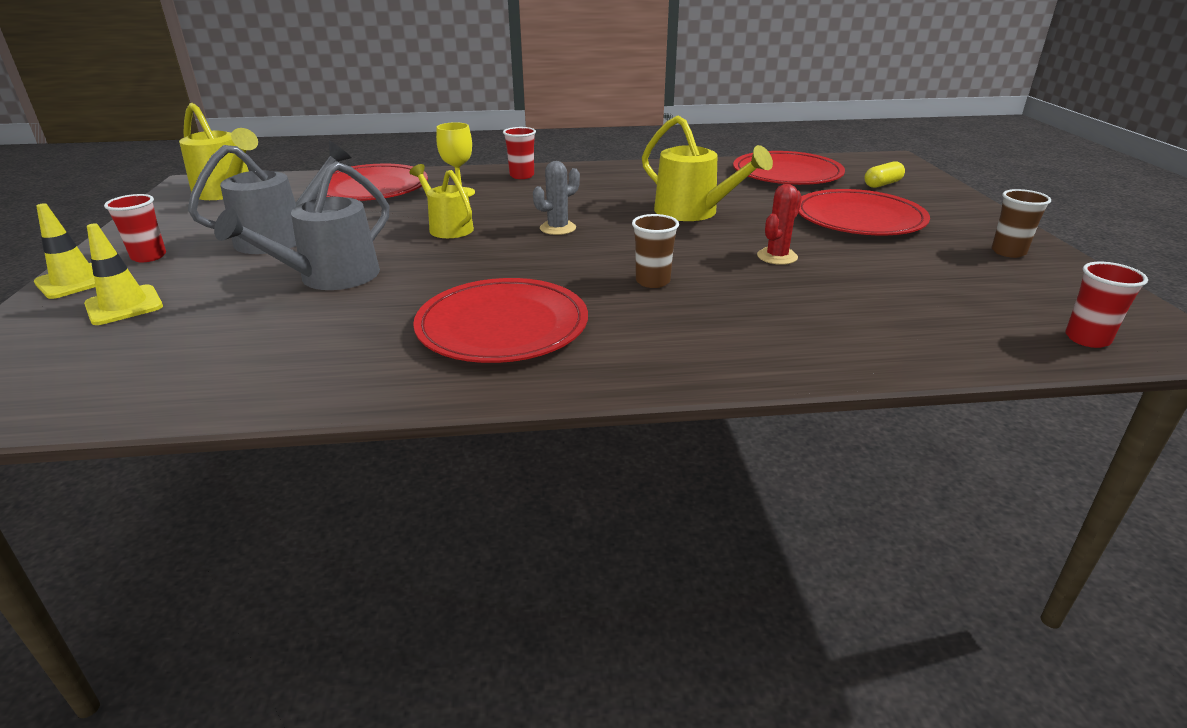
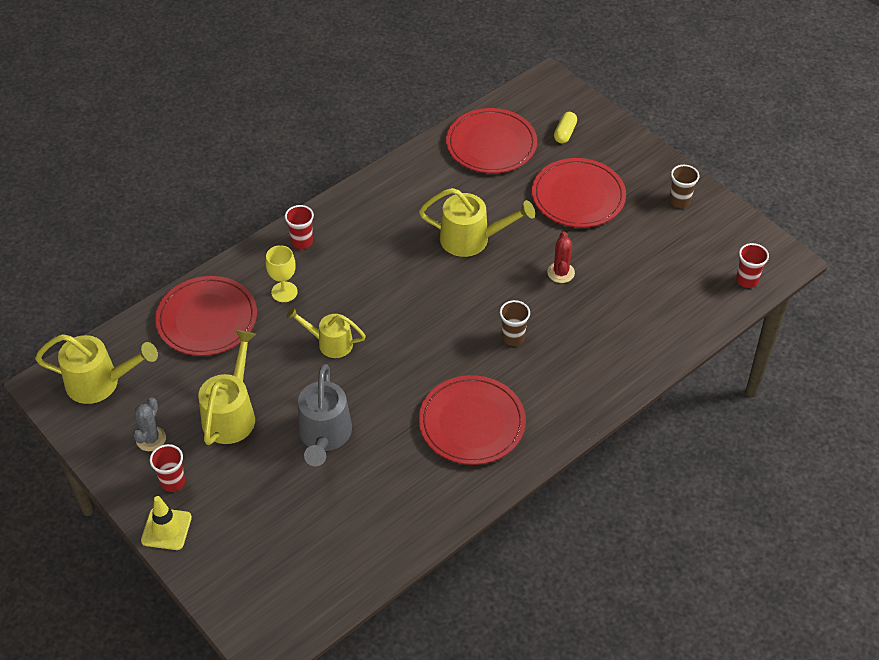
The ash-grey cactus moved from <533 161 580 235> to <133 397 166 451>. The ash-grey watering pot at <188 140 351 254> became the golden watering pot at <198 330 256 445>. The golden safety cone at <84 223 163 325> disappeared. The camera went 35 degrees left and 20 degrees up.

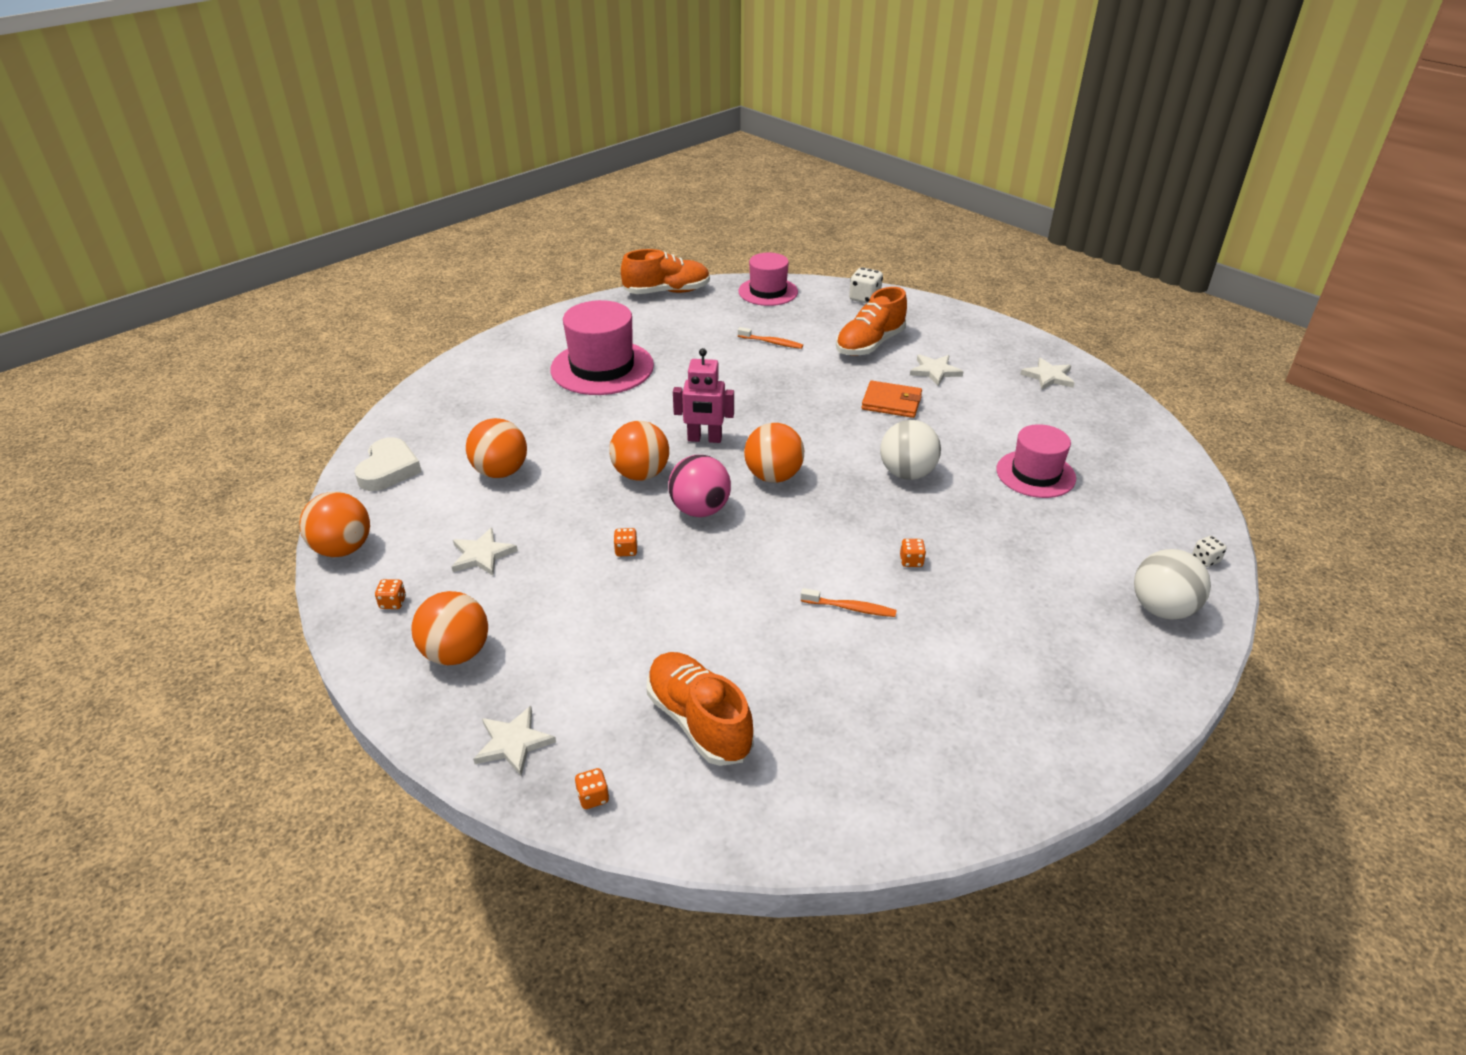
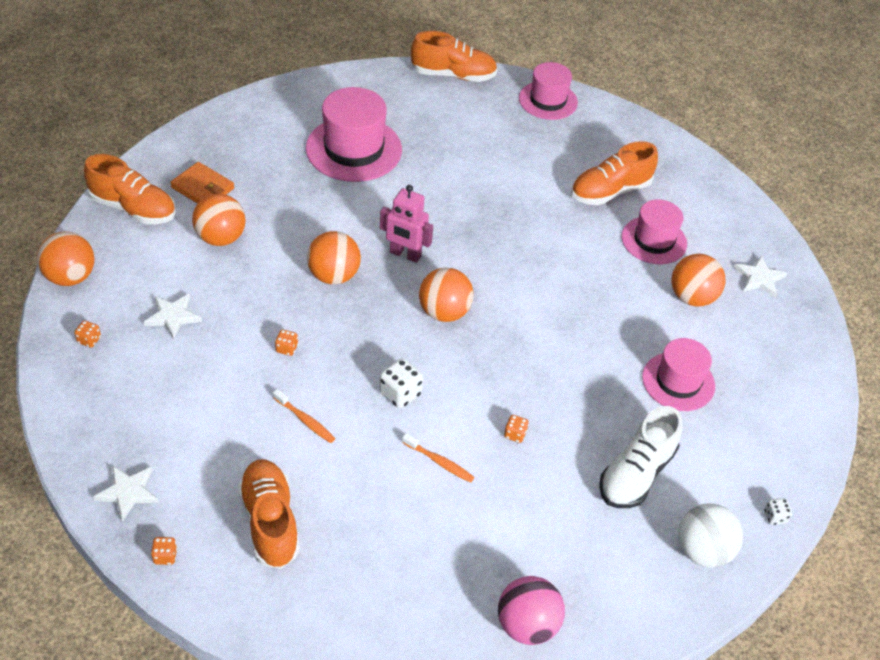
The snow-white heart at <354 437 422 491> was replaced by the orange sneaker at <84 154 176 224>. The orange card wallet moved from <862 381 922 418> to <170 162 234 204>. The orange toothbrush moved from <738 327 803 349> to <273 389 335 443>. The snow-white game die moved from <849 267 883 303> to <379 358 423 408>. The rose-pink ball moved from <668 455 731 517> to <498 576 565 645>. The snow-white sneaker at <599 406 682 508> appeared. The snow-white five-pointed star at <910 354 964 386> was replaced by the rose-pink hat at <621 199 687 264>. The orange ball moved from <411 591 488 665> to <671 254 726 307>. The snow-white ball at <880 420 941 480> disappeared. The camera went 15 degrees right and 10 degrees up.

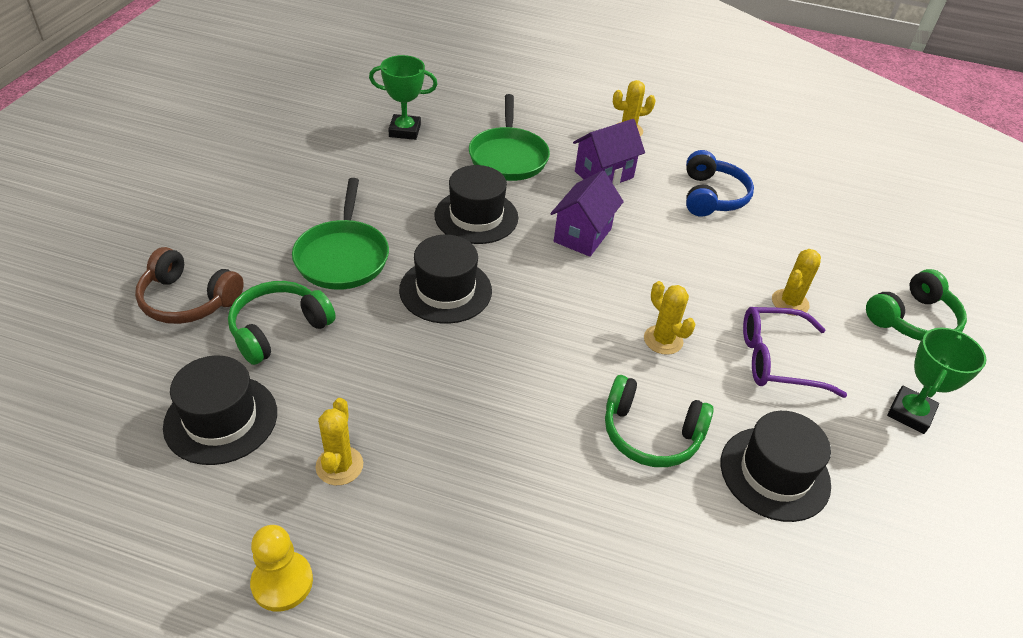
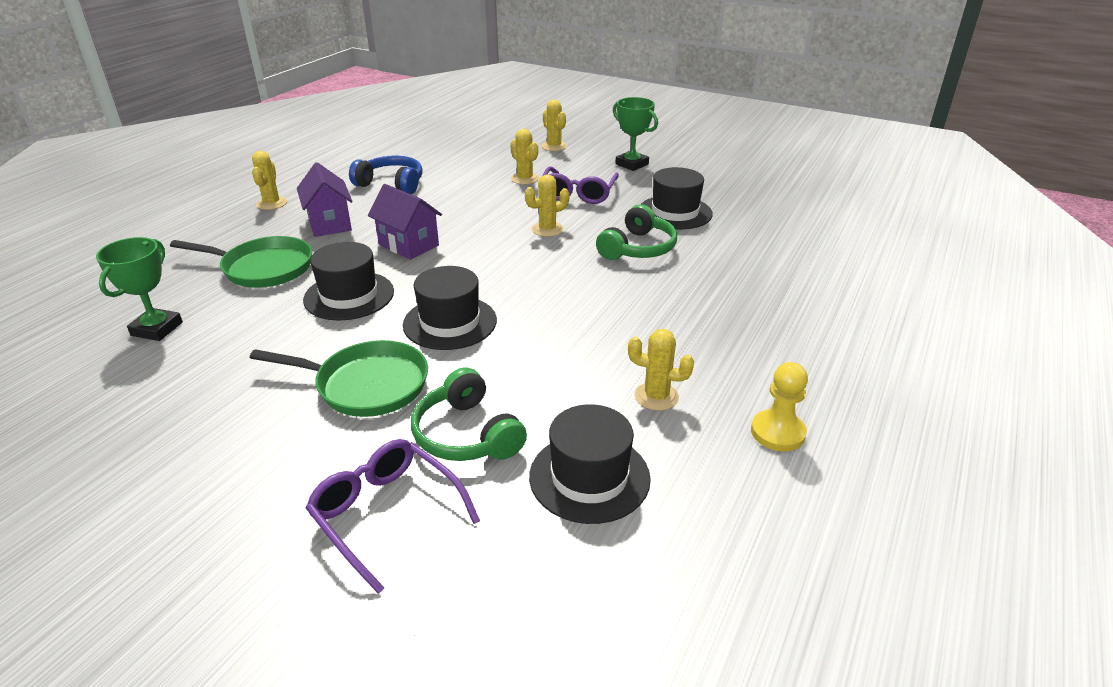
The brown headset at <135 247 244 324> was replaced by the purple eyeglasses at <306 439 480 594>. The leaf-green headset at <866 269 967 341> was replaced by the golden cactus at <542 100 567 151>. The camera went 75 degrees left and 10 degrees down.

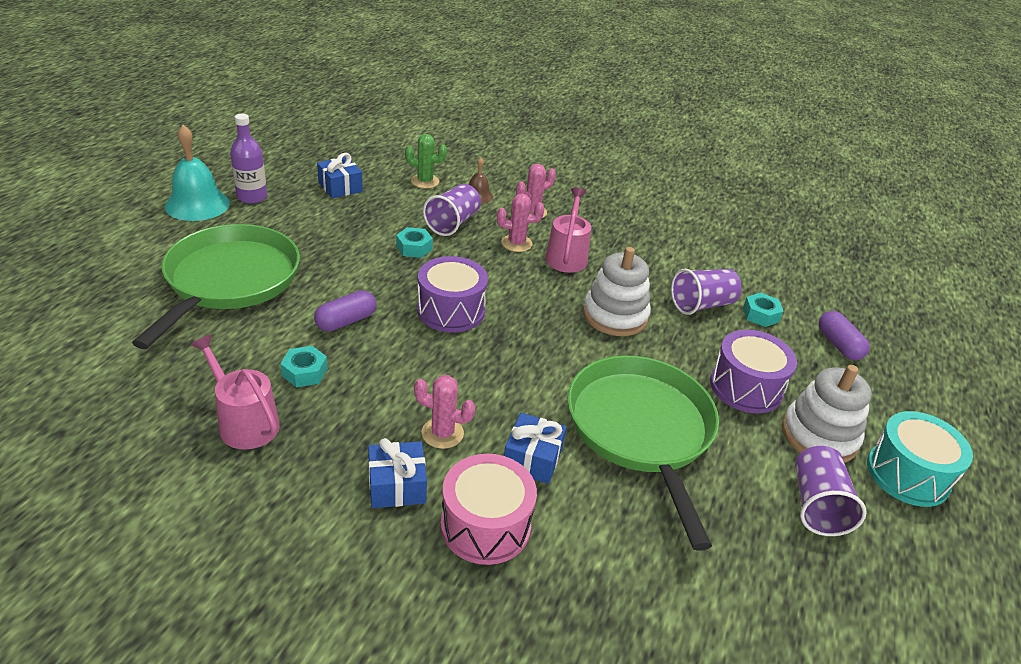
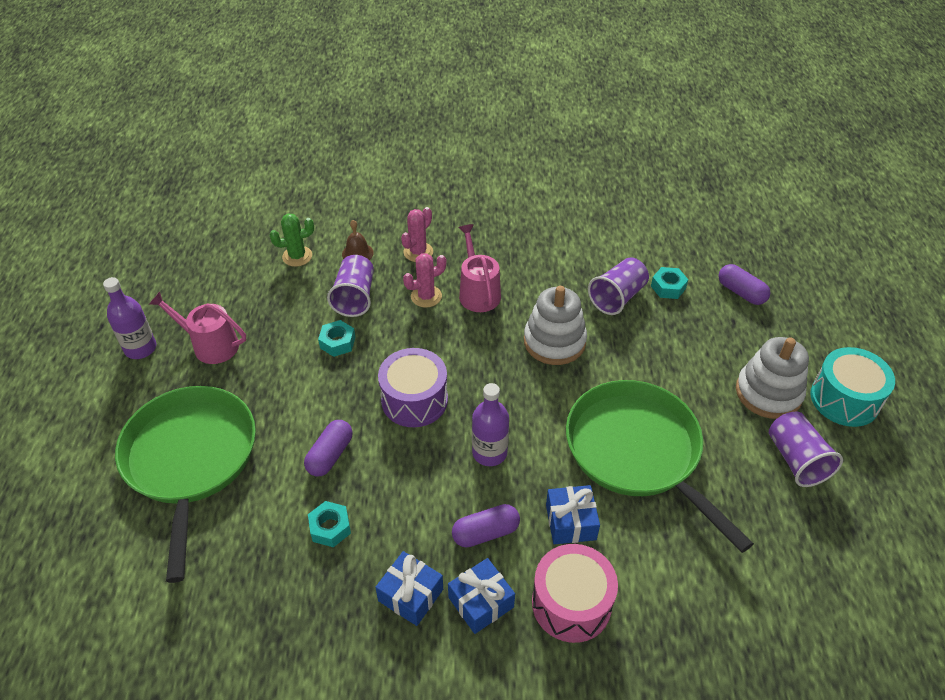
The rose-pink watering pot moved from <191 335 280 450> to <149 292 246 364>. The cobalt present moved from <317 153 363 198> to <375 551 443 626>. The rose-pink cactus at <414 375 476 449> was replaced by the purple pill shape at <452 504 520 548>. The purple bottle at <472 383 509 466> appeared. The turquoise school bell at <165 125 230 221> disappeared. The purple drum at <710 330 797 413> disappeared. The camera went 20 degrees left and 10 degrees up.

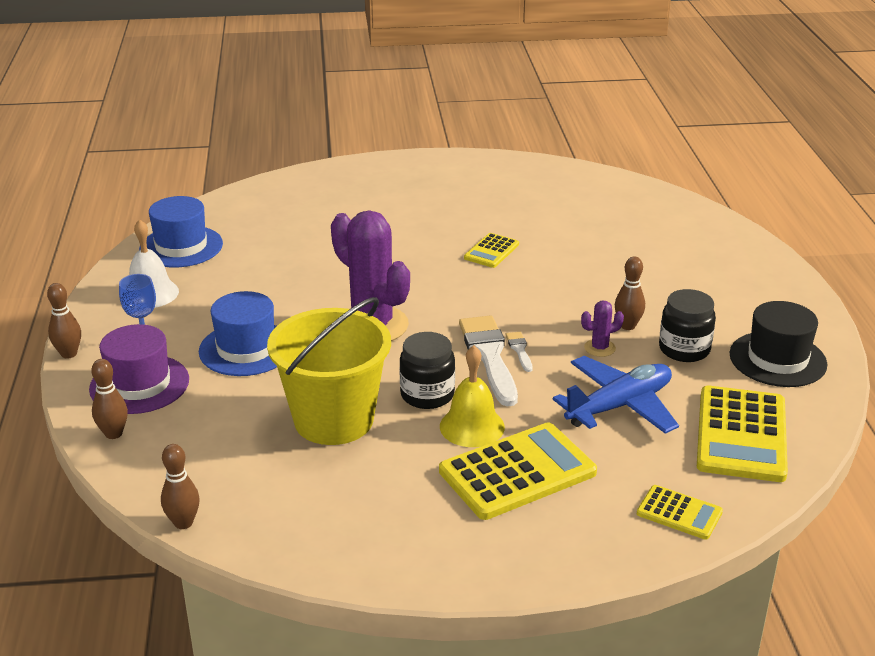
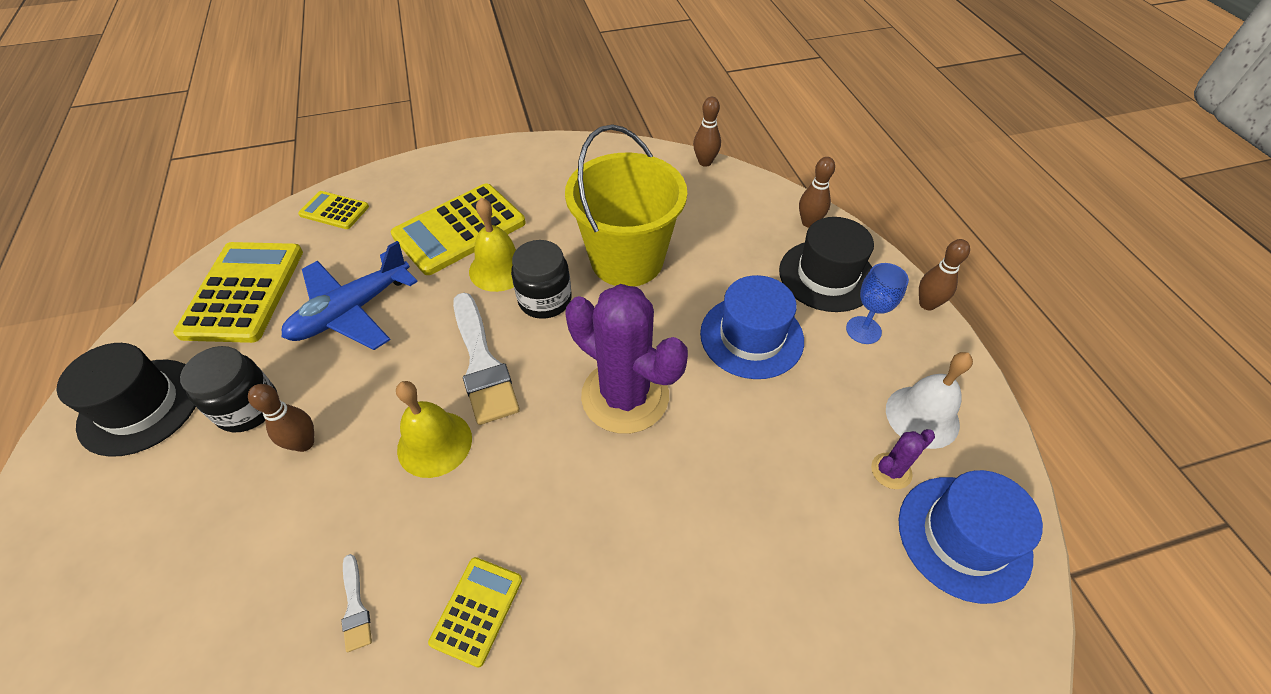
The snow-white brush moved from <506 332 533 372> to <341 554 372 652>. The golden school bell at <396 381 472 478> appeared. The purple hat at <89 324 189 414> became the jet-black hat at <779 217 874 312>. The purple cactus moved from <581 301 624 357> to <871 429 935 489>. The camera went 170 degrees right and 20 degrees up.

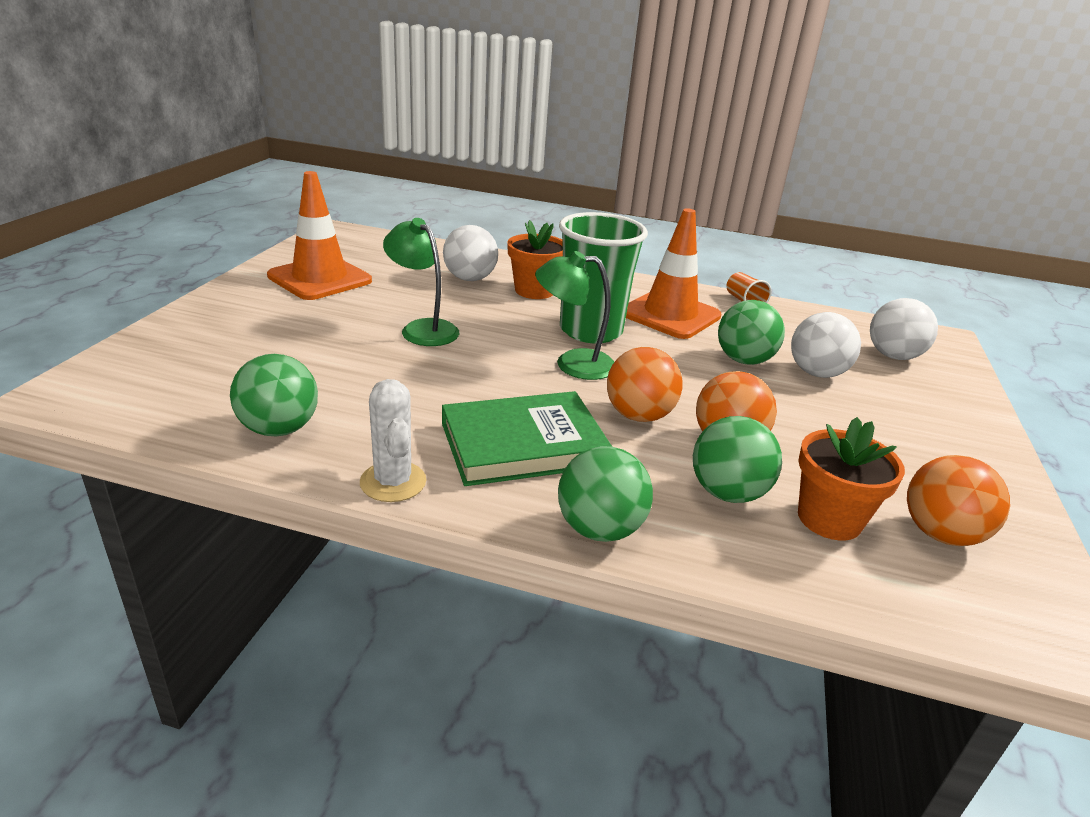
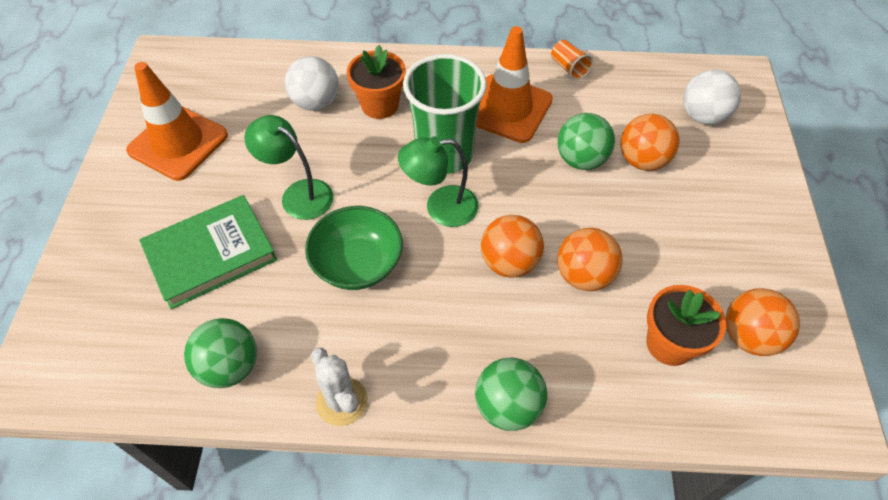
The leaf-green book moved from <442 391 612 486> to <139 195 277 309>. The leaf-green bowl at <305 206 403 290> appeared. The snow-white ball at <791 312 861 378> became the orange ball at <621 114 680 171>. The leaf-green ball at <693 416 782 503> disappeared. The camera went 10 degrees left and 25 degrees up.

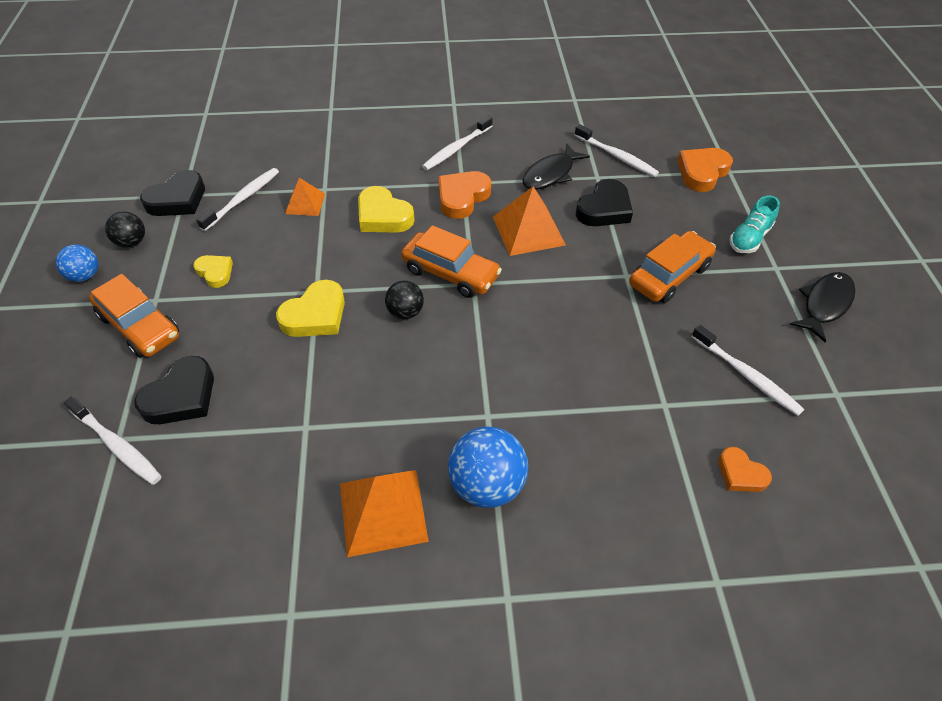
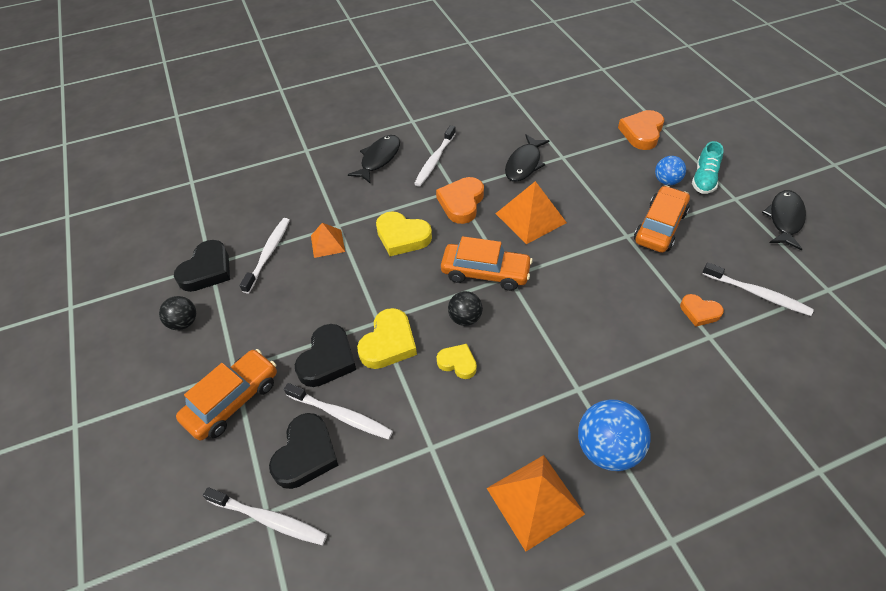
The orange automobile at <89 274 179 358> turned 75 degrees counterclockwise. The snow-white toothbrush moved from <574 124 659 177> to <284 383 393 439>. The jet-black heart moved from <576 179 633 226> to <295 324 356 387>. The jet-black toy fish at <348 135 400 183> appeared. The golden heart moved from <193 255 233 288> to <437 344 477 379>. The cobalt ball moved from <55 244 98 282> to <655 156 686 185>. The orange heart moved from <718 447 772 492> to <680 294 724 327>. The camera went 15 degrees left and 0 degrees up.

